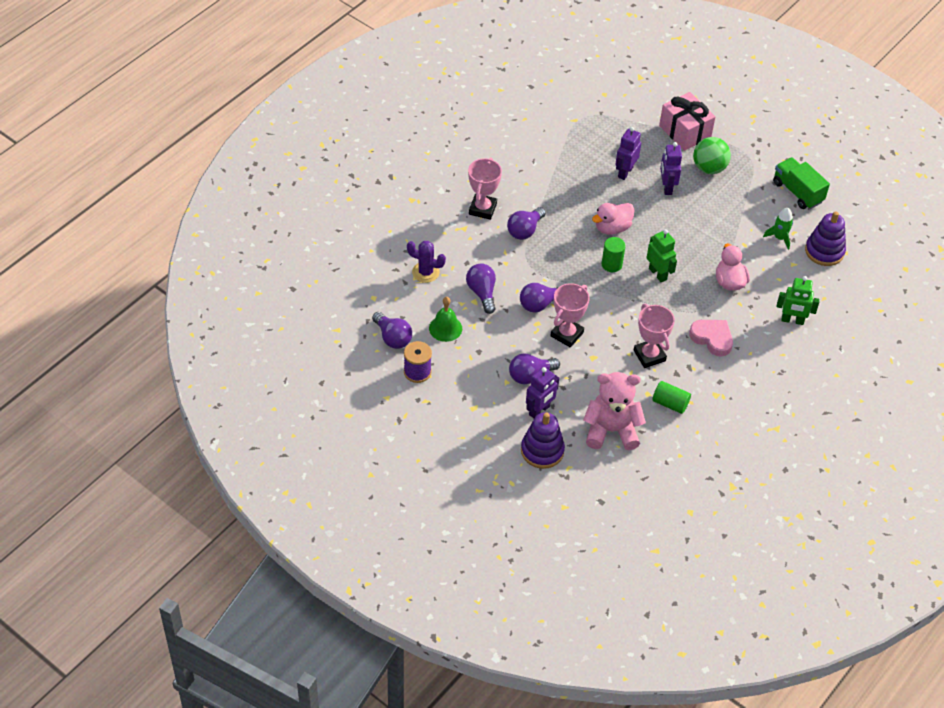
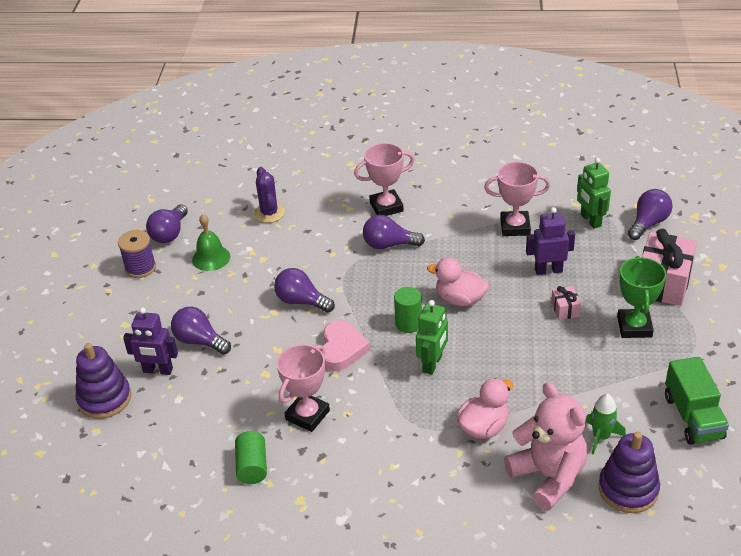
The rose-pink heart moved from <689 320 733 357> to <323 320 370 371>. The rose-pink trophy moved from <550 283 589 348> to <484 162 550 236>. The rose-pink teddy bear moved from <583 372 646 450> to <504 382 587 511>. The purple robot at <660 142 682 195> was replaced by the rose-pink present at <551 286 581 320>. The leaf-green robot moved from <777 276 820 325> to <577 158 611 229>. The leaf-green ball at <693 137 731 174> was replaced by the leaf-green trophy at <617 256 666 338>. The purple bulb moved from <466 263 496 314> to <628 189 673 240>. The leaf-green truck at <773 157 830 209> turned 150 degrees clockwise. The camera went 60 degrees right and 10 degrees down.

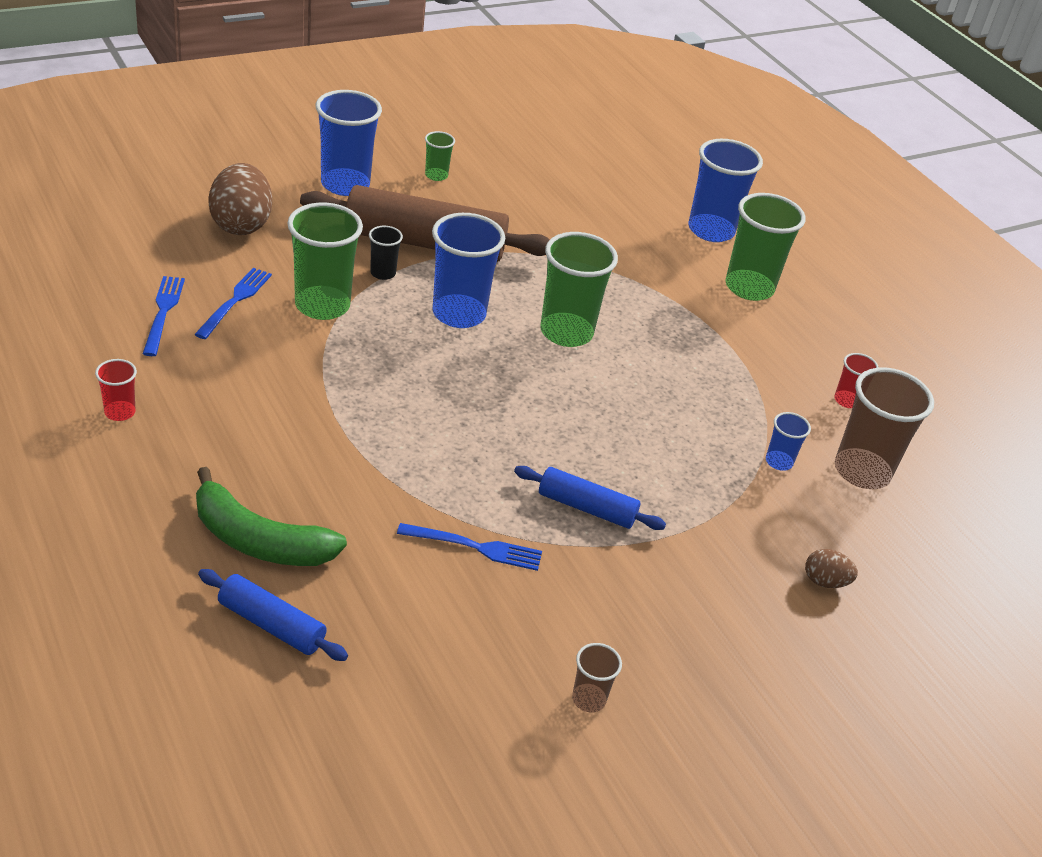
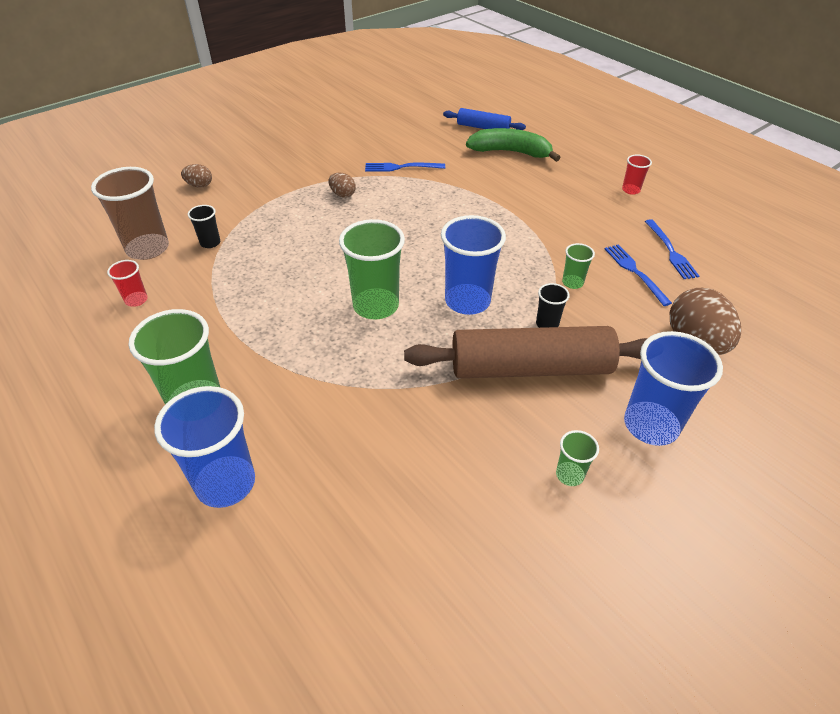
The cobalt cup at <766 412 811 471> became the jet-black cup at <188 205 220 248>. The cobalt pastry roller at <514 466 666 530> was replaced by the brown egg at <328 173 356 198>. The leaf-green cup at <287 203 363 320> changed to 0.49 times the size. The cobalt fork at <194 268 272 339> turned 150 degrees clockwise. The brown cup at <572 643 622 712> disappeared. The camera went 175 degrees right and 5 degrees up.

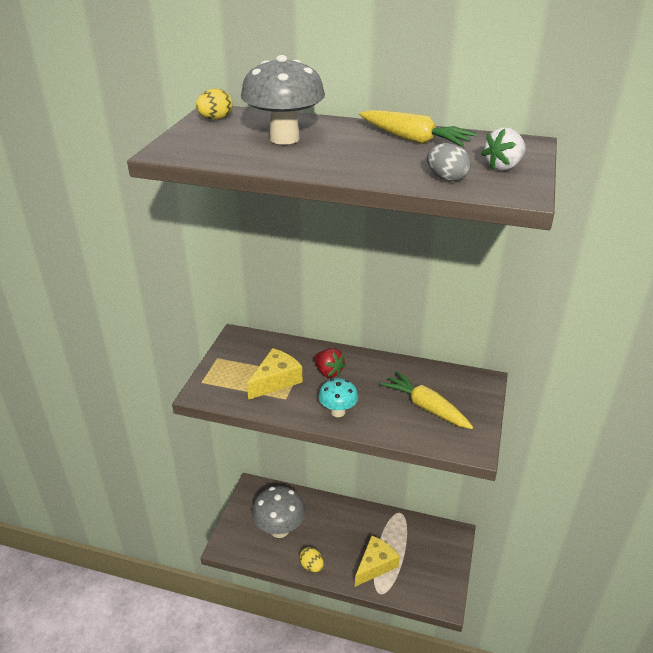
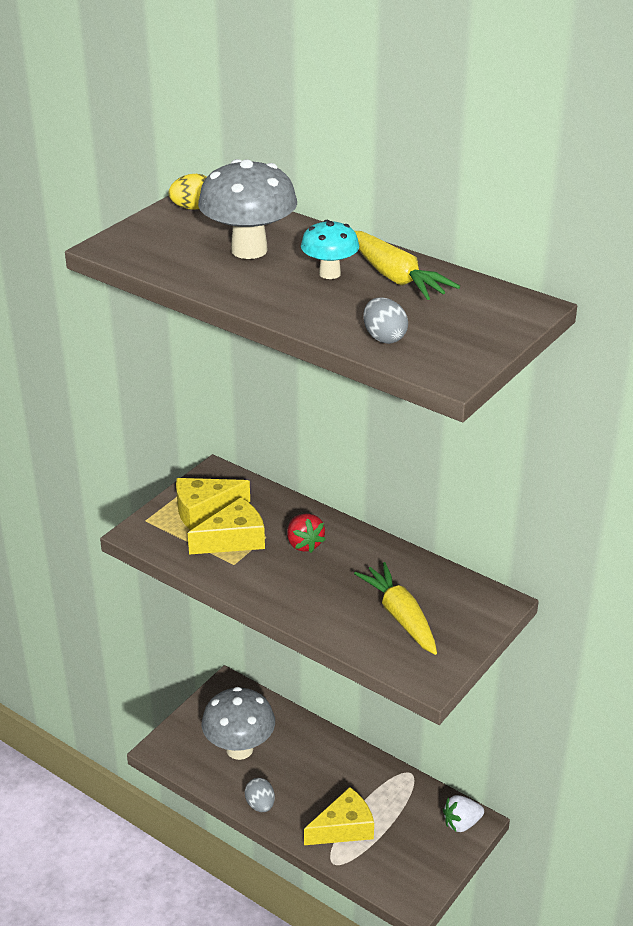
The golden cheese wedge at <176 478 250 530> appeared. The golden egg at <299 547 324 572> became the ash-grey egg at <245 778 275 812>. The turquoise mushroom moved from <318 378 358 417> to <301 220 359 279>. The snow-white toy strawberry moved from <481 127 526 171> to <443 795 484 832>. The camera went 20 degrees right and 0 degrees up.

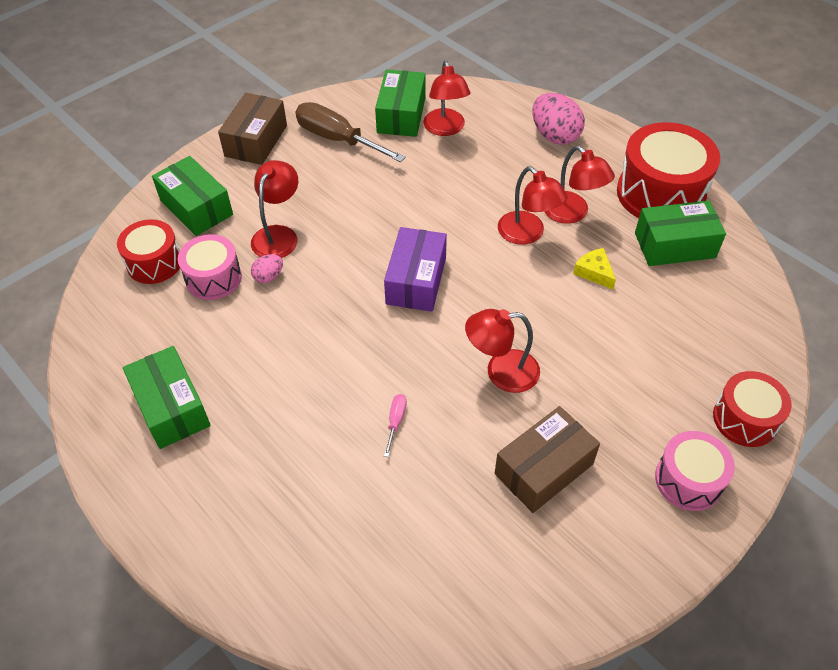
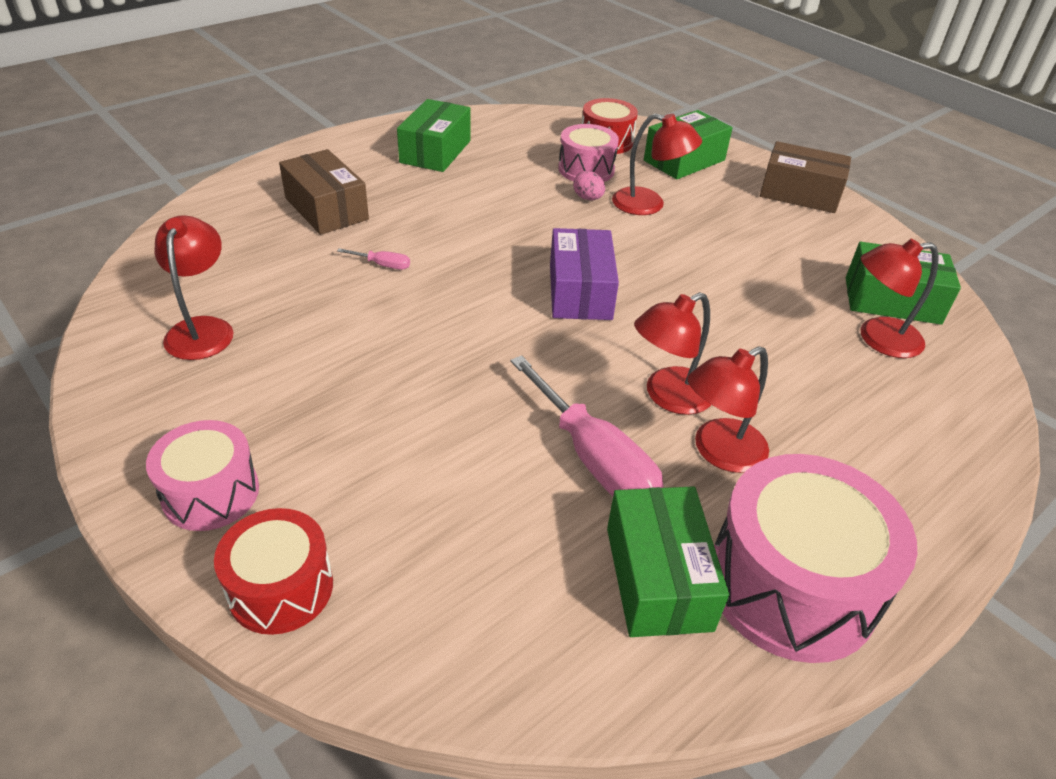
The crimson lamp moved from <465 309 540 393> to <154 215 233 360>. The brown box moved from <495 406 600 513> to <279 149 369 235>. The leaf-green box at <123 346 211 449> turned 45 degrees counterclockwise. The golden cheese wedge at <573 248 616 289> was replaced by the rose-pink flat screwdriver at <510 355 664 496>. The purple box at <384 227 447 312> turned 75 degrees clockwise. The crimson drum at <617 122 720 218> became the rose-pink drum at <714 454 917 663>. The brown flat screwdriver at <295 102 406 162> disappeared. The rose-pink egg at <532 93 585 145> disappeared. The camera went 90 degrees right and 10 degrees down.

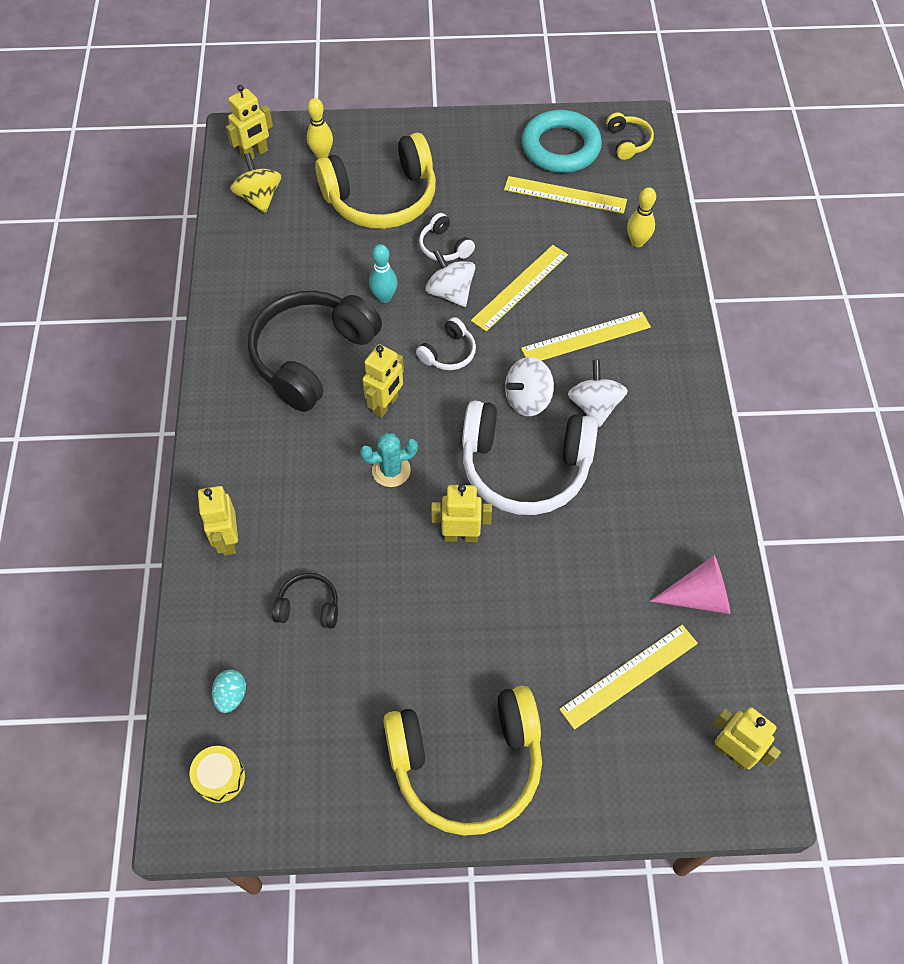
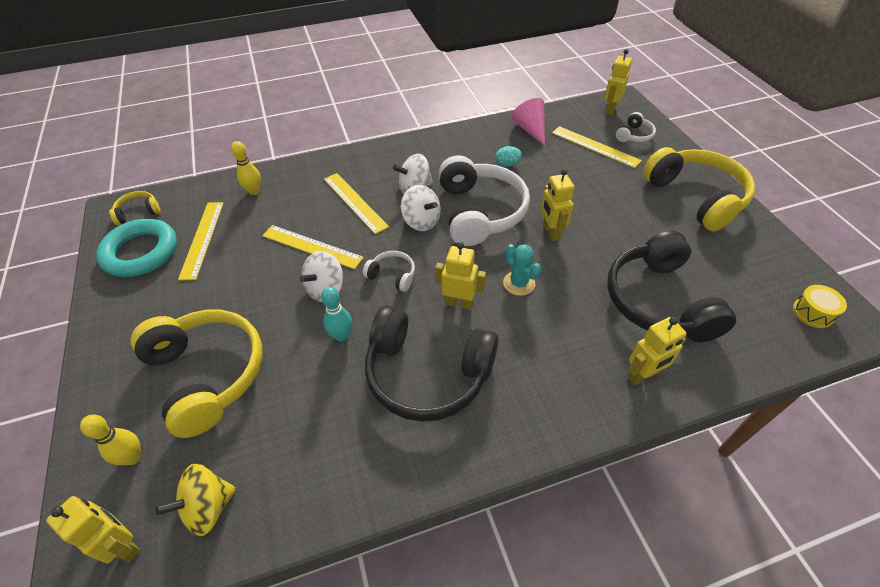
The turquoise egg moved from <212 670 246 713> to <495 146 522 167>. The jet-black headset at <272 573 338 629> changed to 2.24 times the size. The snow-white headset moved from <419 213 475 261> to <616 112 656 142>. The camera went 105 degrees left and 10 degrees down.

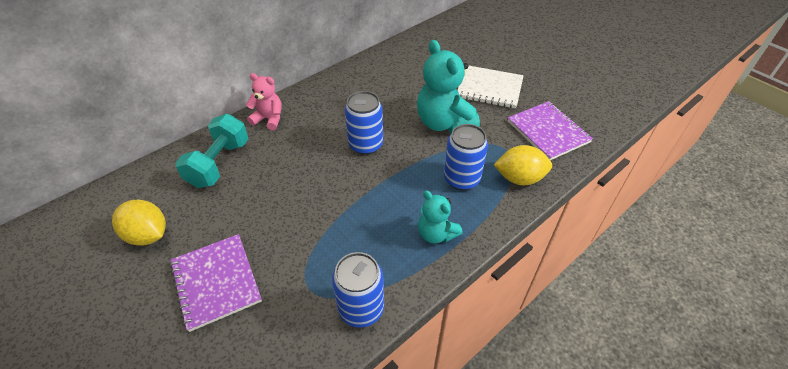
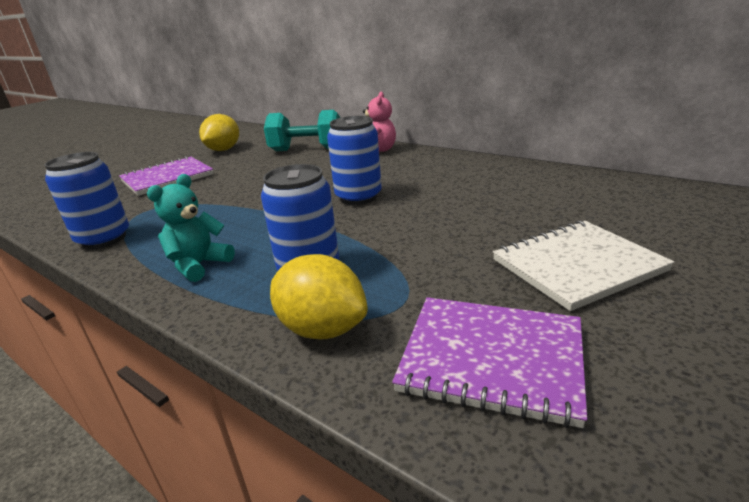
The golden lemon at <494 145 552 185> turned 45 degrees counterclockwise. The purple exercise book at <508 101 593 160> turned 60 degrees clockwise. The snow-white exercise book at <458 65 524 109> turned 60 degrees clockwise. The turquoise teddy bear at <417 40 480 134> disappeared. The camera went 80 degrees right and 20 degrees down.

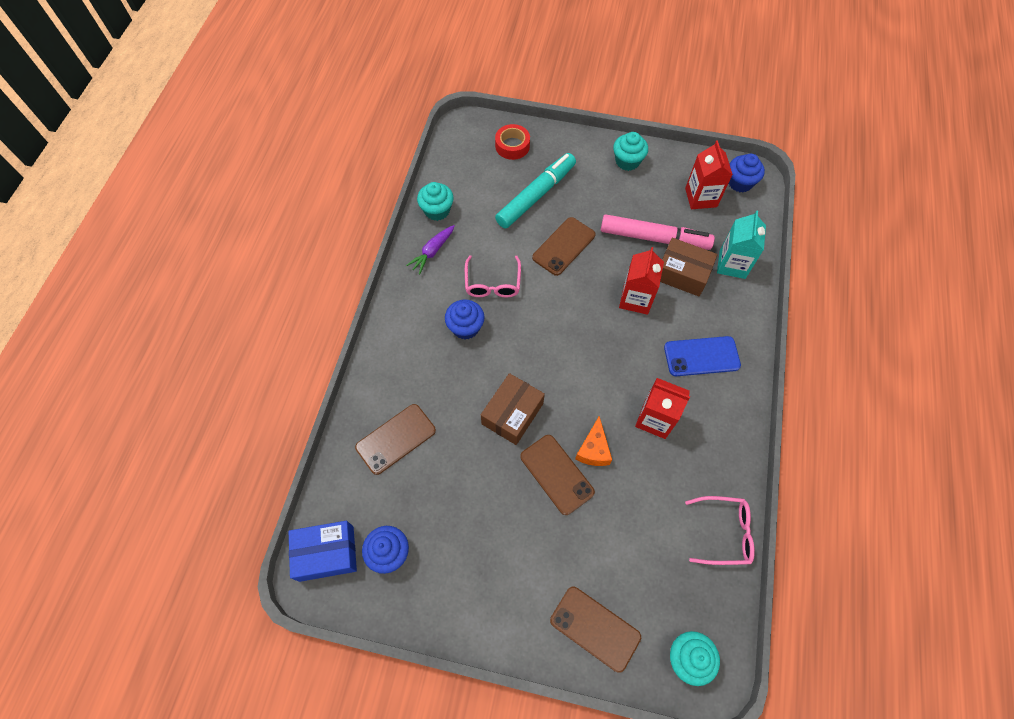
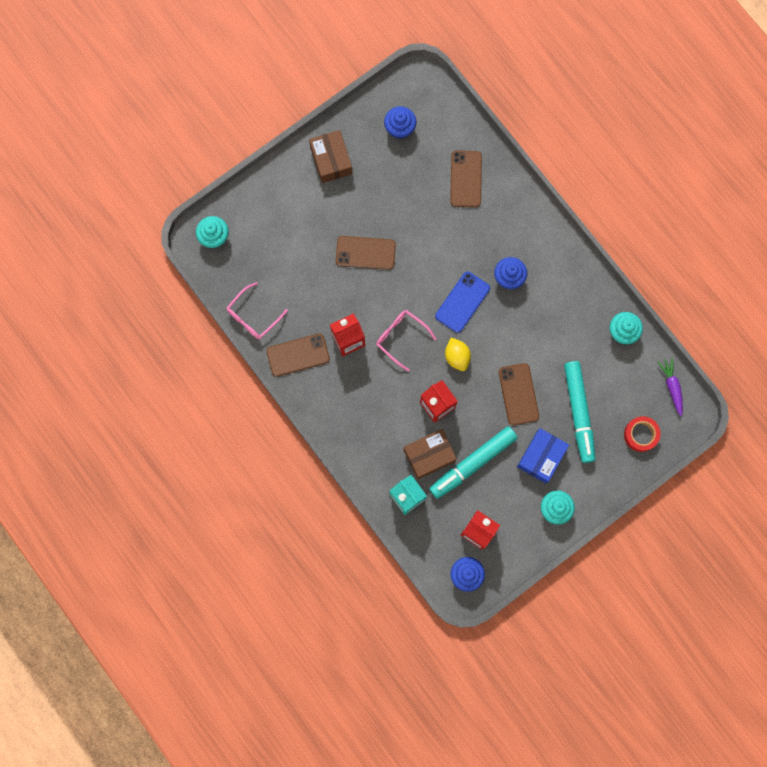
The brown phone moved from <550 587 641 673> to <266 334 330 377>. The brown box moved from <481 373 545 445> to <309 130 353 183>. The rose-pink eyeglasses moved from <465 255 521 298> to <376 310 437 372>. The rose-pink marker pen at <601 214 715 250> became the turquoise marker pen at <429 426 517 499>. The cobalt phone moved from <664 336 741 376> to <435 272 490 333>. The golden lemon at <445 338 471 371> appeared. The cobalt box moved from <288 521 357 582> to <517 428 569 483>. The purple carrot moved from <406 225 455 274> to <658 358 683 416>. The orange cheese wedge at <575 416 612 466> disappeared. The camera went 130 degrees right and 15 degrees up.

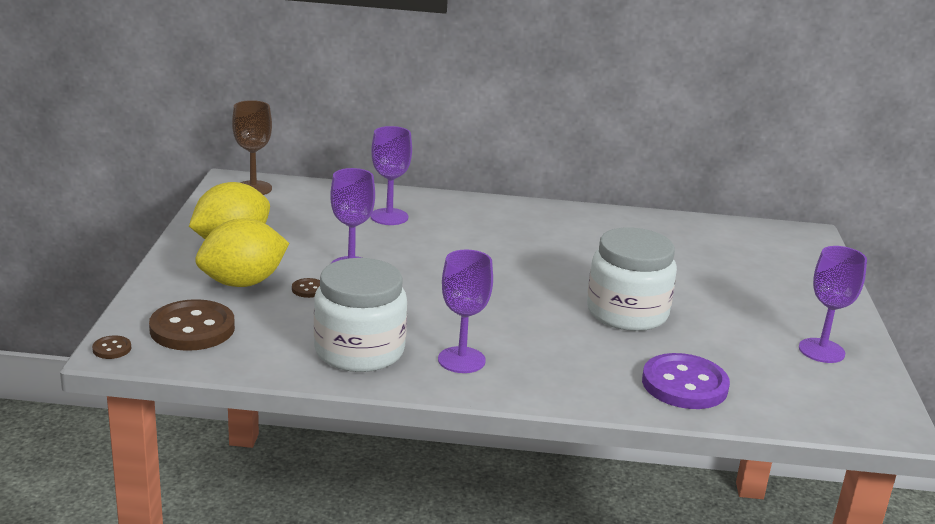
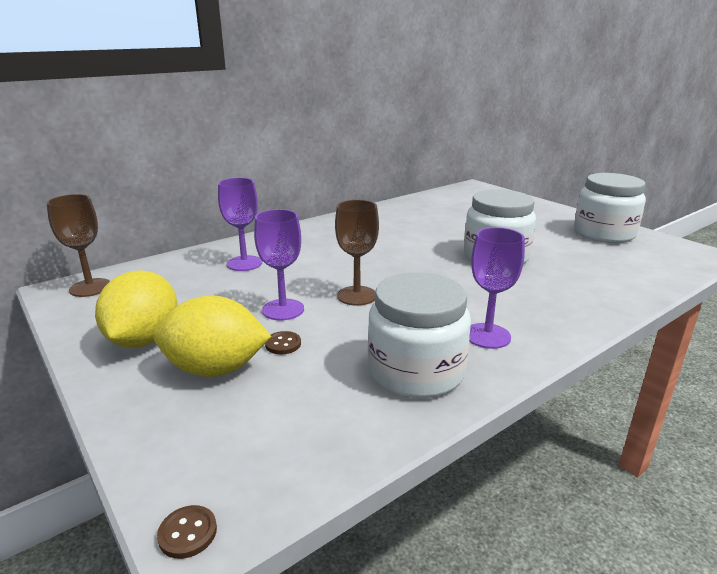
The golden lemon at <195 218 289 287> turned 75 degrees clockwise. The brown chalice at <335 200 379 306> appeared. The purple chalice at <799 246 867 363> was replaced by the snow-white jam jar at <574 173 646 243>. The brown shirt button at <149 299 235 351> disappeared. The purple shirt button at <642 353 730 409> disappeared. The camera went 40 degrees left and 0 degrees up.

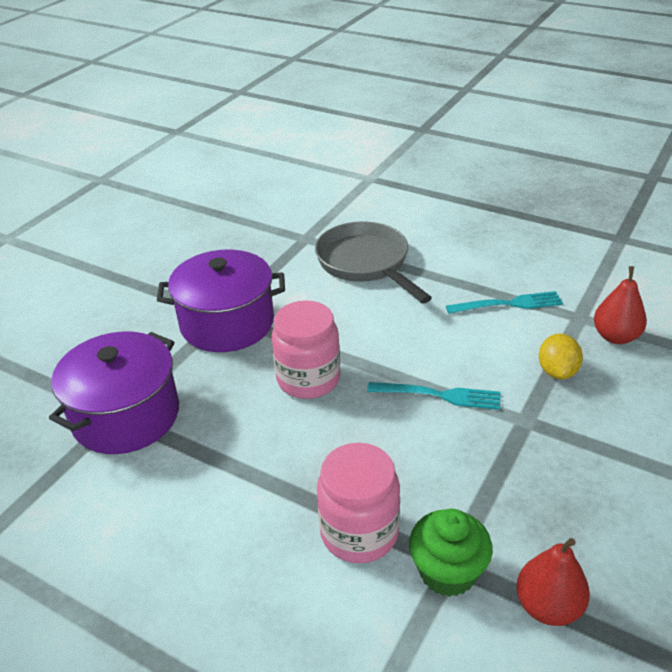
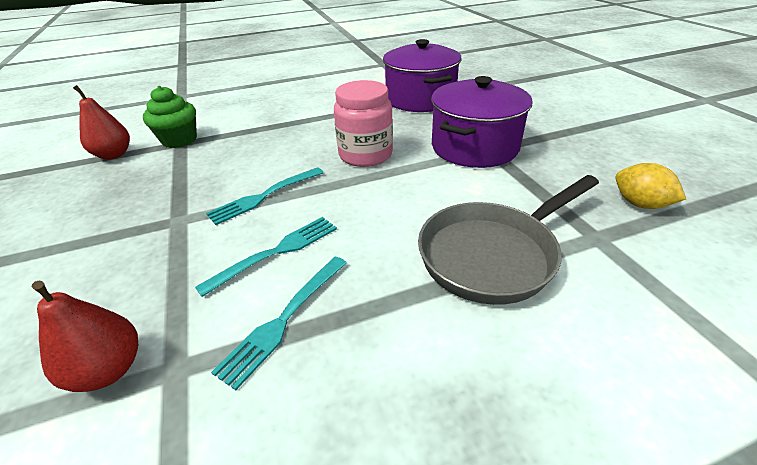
The turquoise fork at <195 217 337 297> appeared. The ash-grey skillet at <315 222 432 303> turned 135 degrees clockwise. The golden lemon moved from <539 333 583 380> to <615 163 686 209>. The rose-pink jam jar at <317 443 400 563> disappeared. The camera went 130 degrees right and 0 degrees up.

